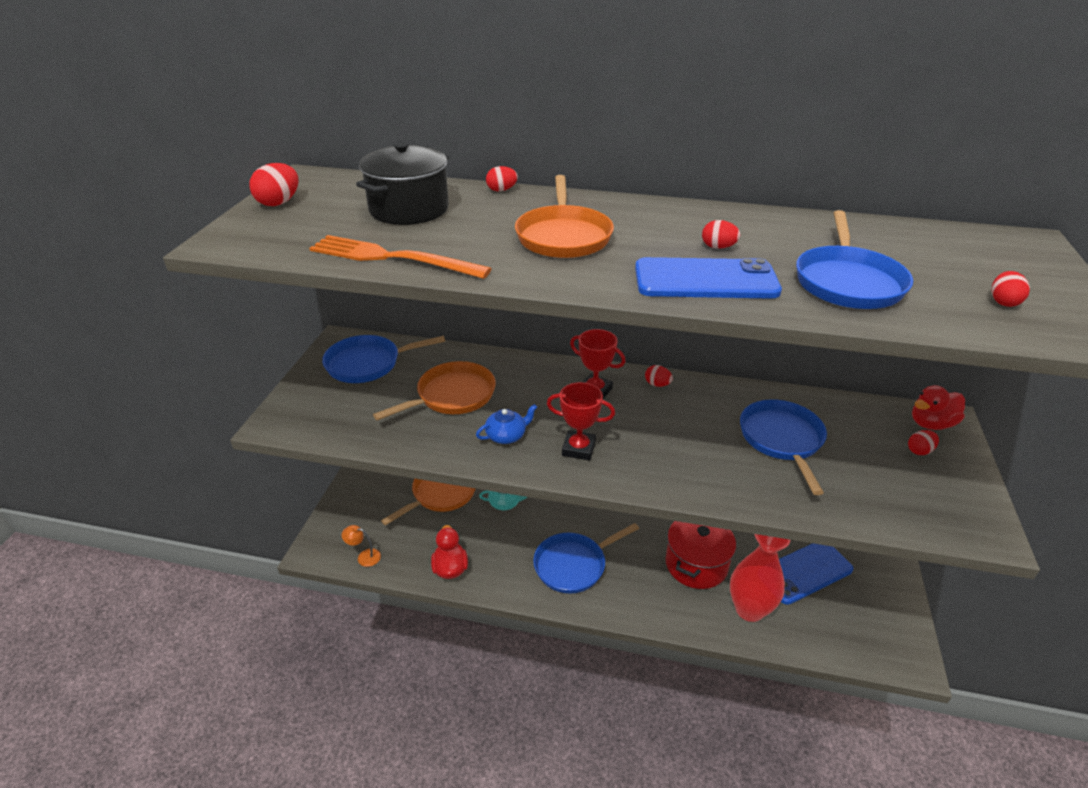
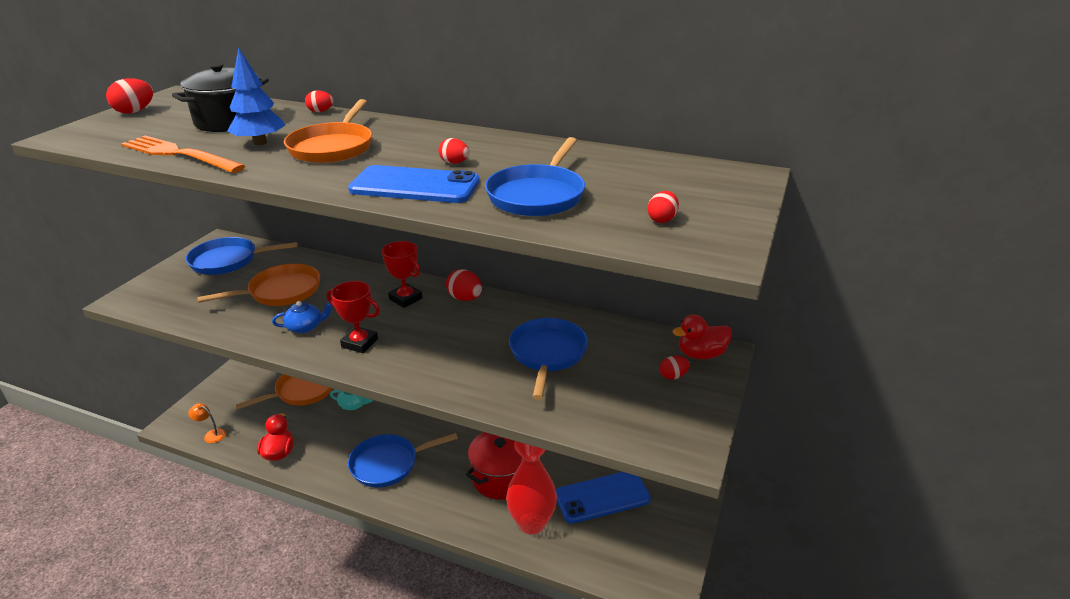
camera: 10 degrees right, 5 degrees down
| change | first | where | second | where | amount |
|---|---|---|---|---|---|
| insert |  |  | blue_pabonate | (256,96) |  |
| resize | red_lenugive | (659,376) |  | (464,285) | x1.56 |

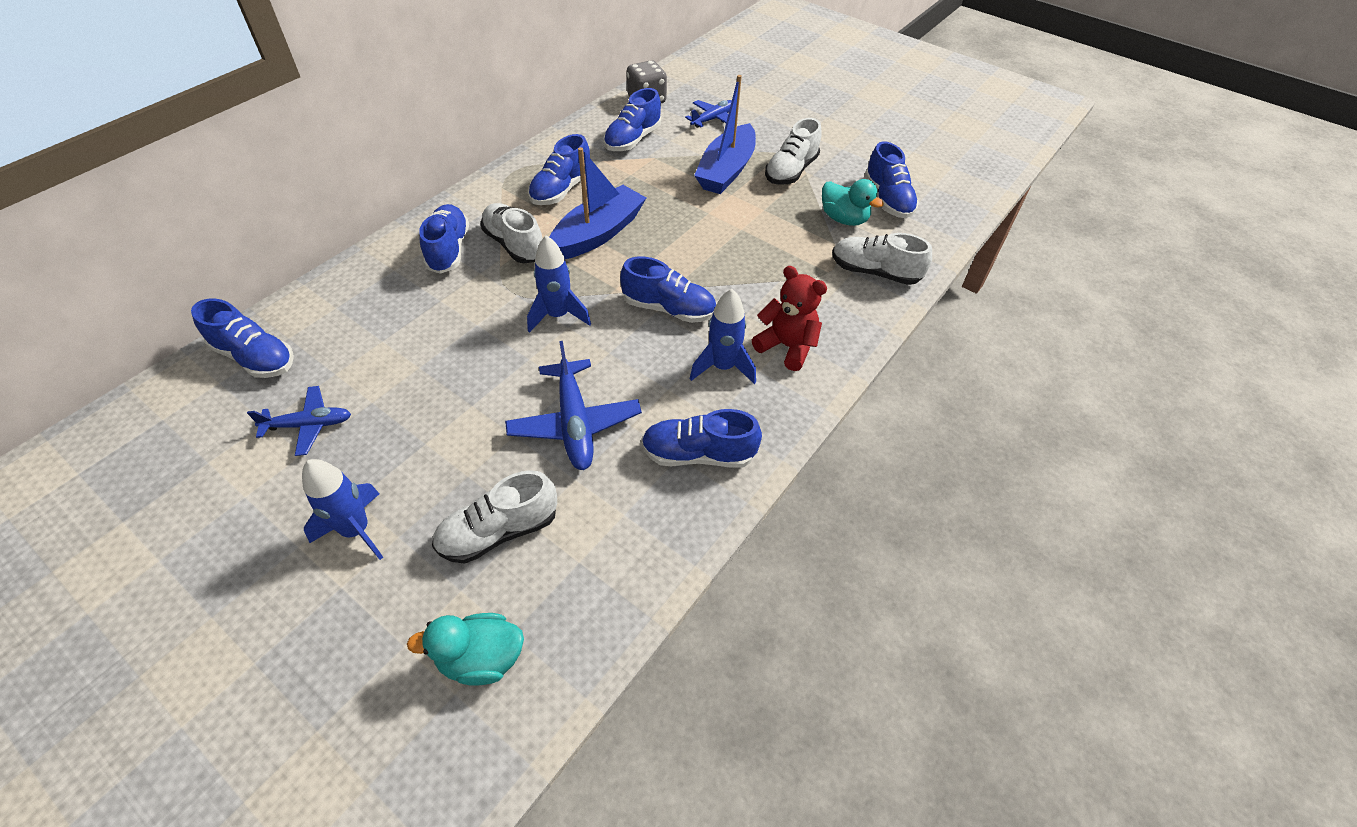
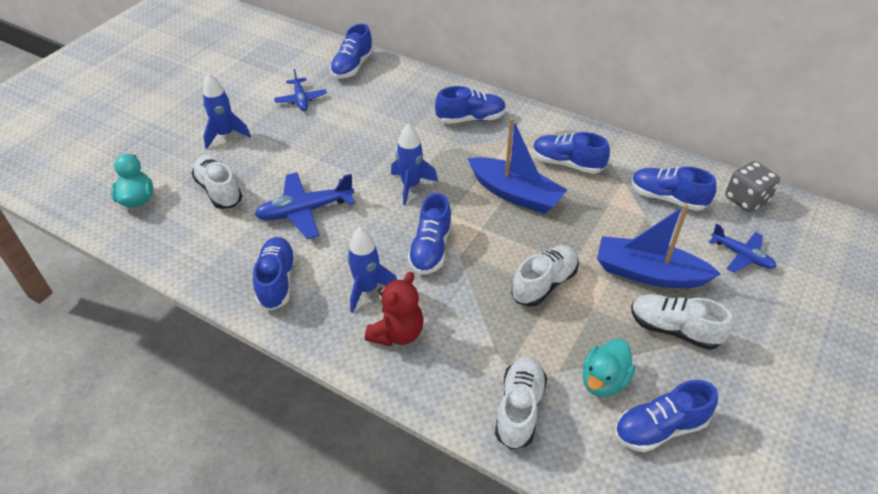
camera: 85 degrees right, 5 degrees down
| change | first | where | second | where | amount |
|---|---|---|---|---|---|
| move | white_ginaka | (512,233) |  | (545,276) |  |

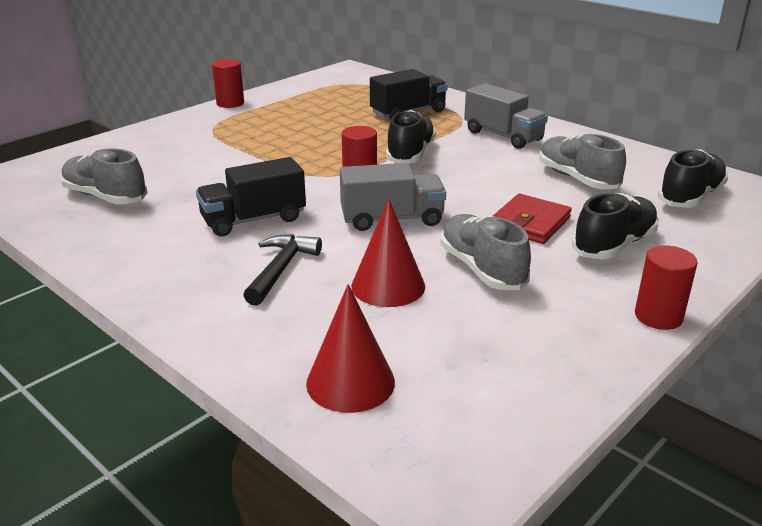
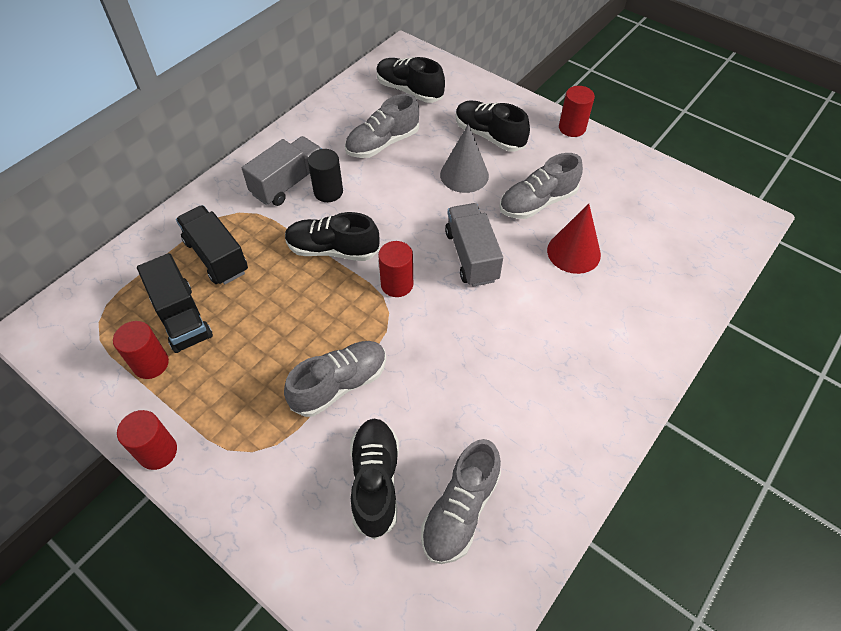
camera: 95 degrees left, 25 degrees up
| change | first | where | second | where | amount |
|---|---|---|---|---|---|
| delete | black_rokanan | (282,270) |  |  |  |
| delete | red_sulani | (350,348) |  |  |  |
| insert |  |  | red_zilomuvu | (141,350) |  |
| insert |  |  | grey_ginaka | (335,379) |  |
| insert |  |  | black_zilomuvu | (325,175) |  |
| insert |  |  | black_ginaka | (374,479) |  |
| move | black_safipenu | (251,196) |  | (175,303) |  |
| replace | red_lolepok | (532,219) | grey_sulani | (464,158) |  |

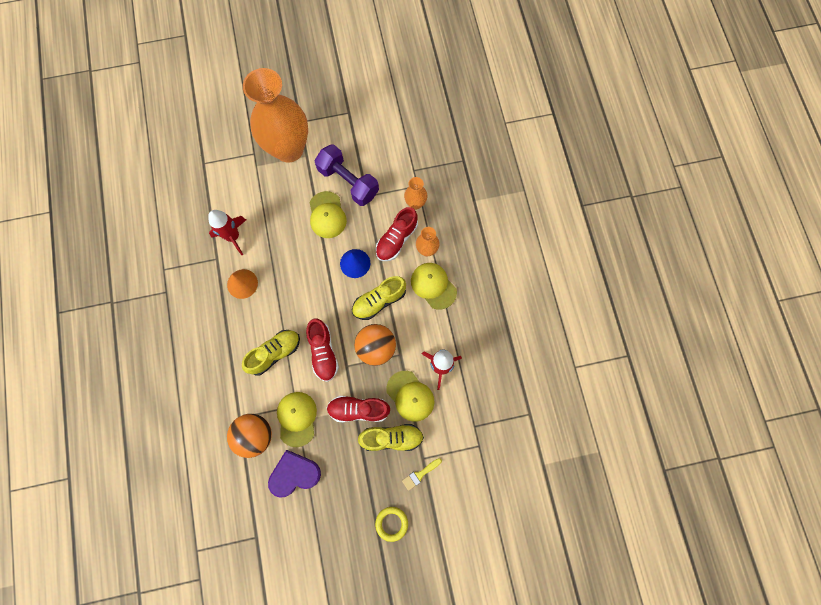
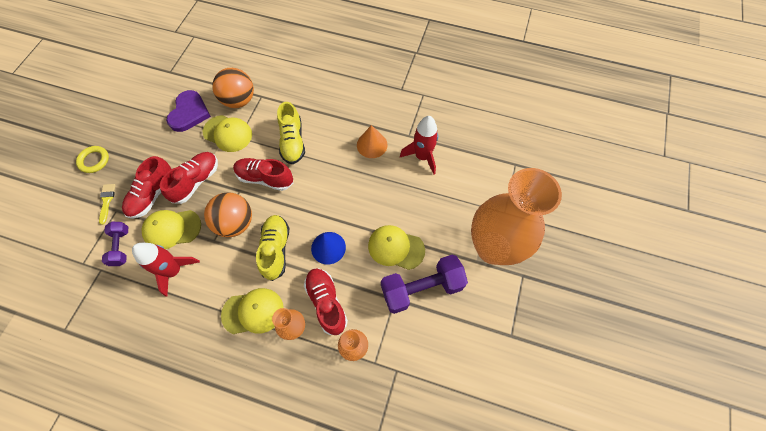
camera: 120 degrees right, 10 degrees down
| change | first | where | second | where | amount |
|---|---|---|---|---|---|
| insert |  |  | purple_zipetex | (115,244) |  |
| recolor | yellow_ginaka | (391,437) | red_ginaka | (146,187) |  |

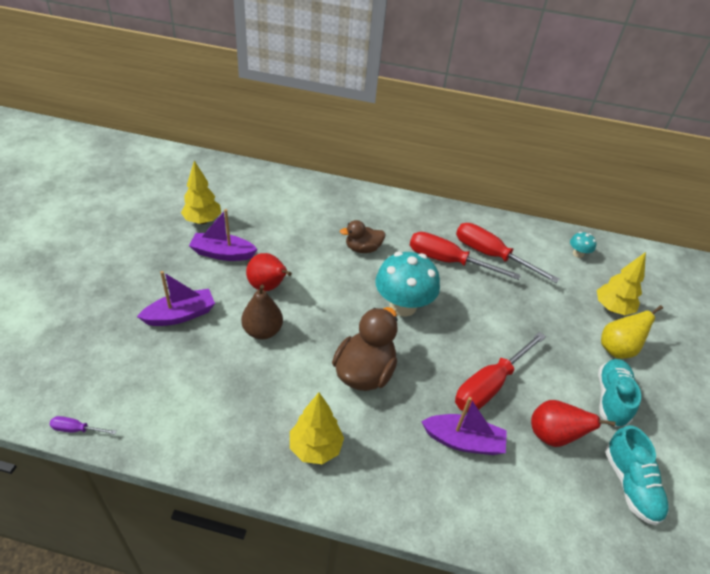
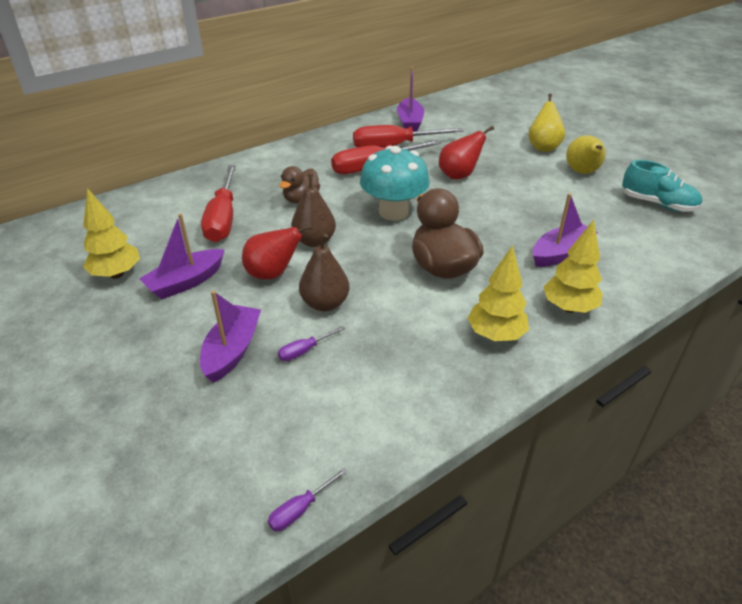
camera: 45 degrees left, 5 degrees down
| change | first | where | second | where | amount |
|---|---|---|---|---|---|
| delete | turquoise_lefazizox | (583,245) |  |  |  |
| insert |  |  | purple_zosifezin | (311,343) |  |
| insert |  |  | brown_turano | (313,210) |  |
| insert |  |  | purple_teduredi | (410,99) |  |
| move | red_zosifezin | (500,372) |  | (218,203) |  |
| move | red_turano | (573,423) |  | (466,152) |  |
| move | yellow_pabonate | (621,283) |  | (573,266) |  |
| replace | turquoise_ginaka | (619,393) | yellow_turano | (586,154) |  |

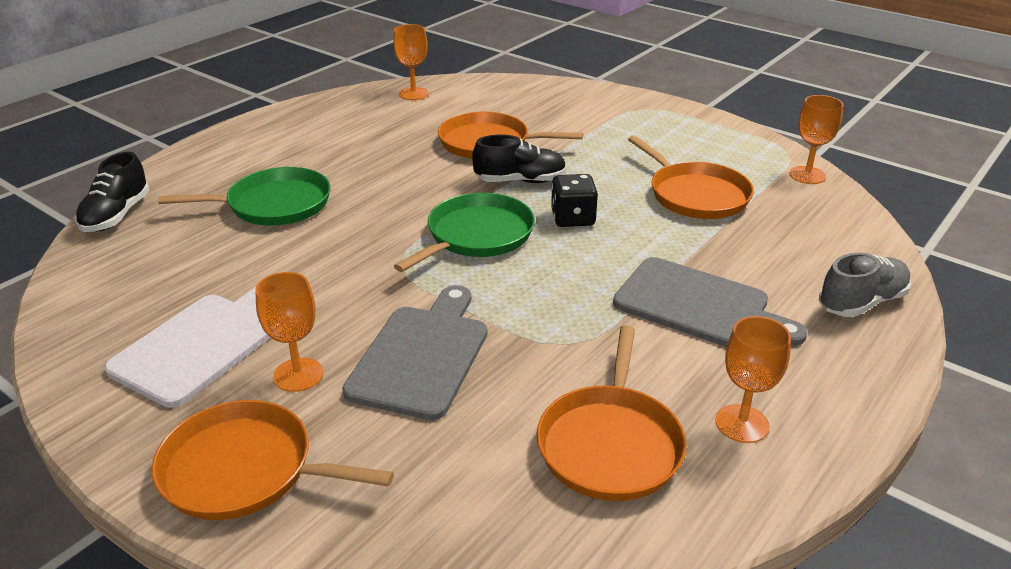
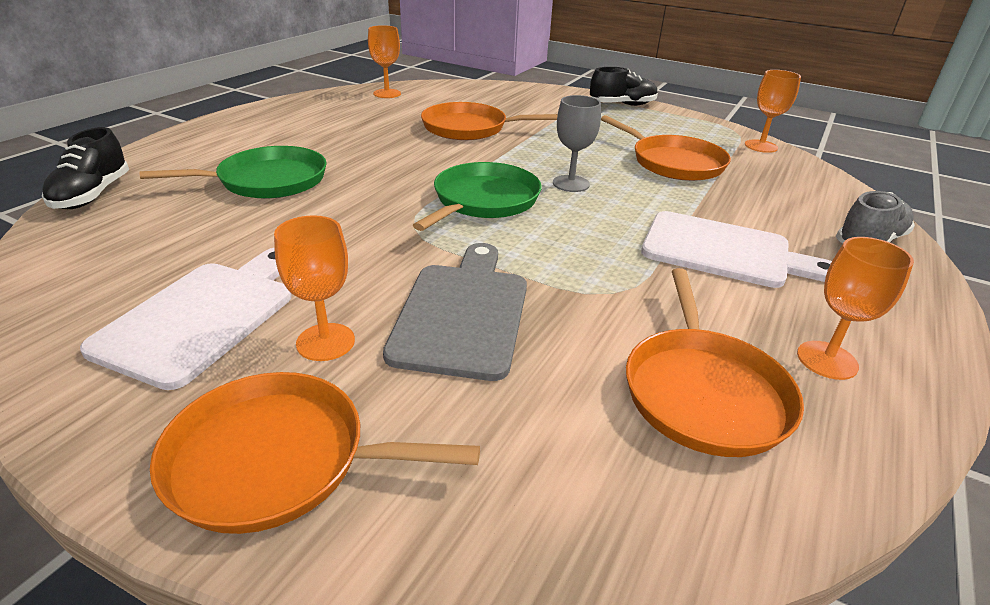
camera: 10 degrees left, 0 degrees up
| change | first | where | second | where | amount |
|---|---|---|---|---|---|
| move | black_ginaka | (519,159) |  | (624,86) |  |
| replace | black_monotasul | (574,200) | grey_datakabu | (577,143) |  |
| recolor | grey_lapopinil | (710,302) | white_lapopinil | (736,249) |  |

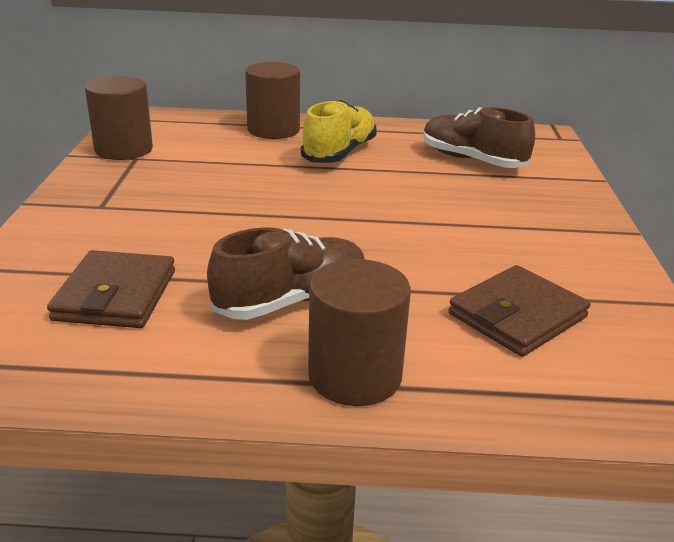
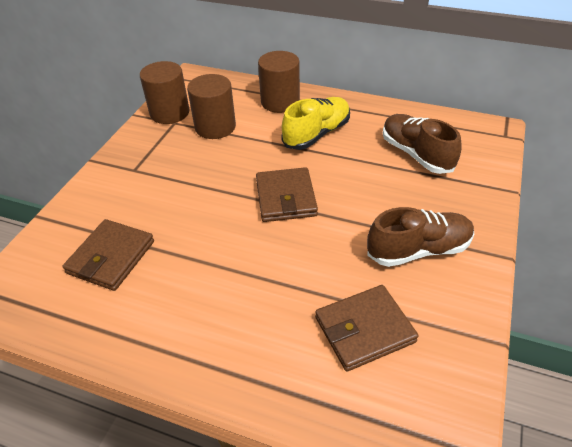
camera: 20 degrees right, 15 degrees up
| change | first | where | second | where | amount |
|---|---|---|---|---|---|
| insert |  |  | brown_lolepok | (287,194) |  |
| move | brown_ginaka | (286,273) |  | (420,237) |  |
| move | brown_zilomuvu | (359,332) |  | (211,106) |  |

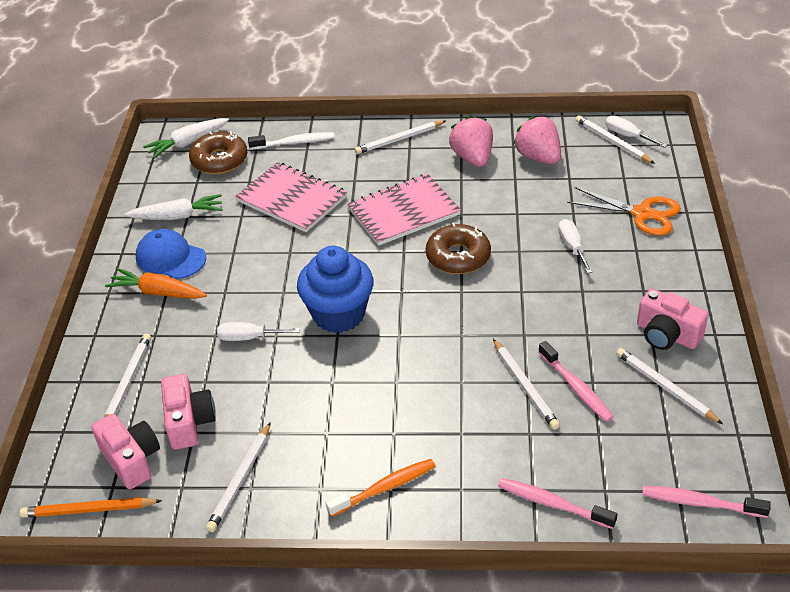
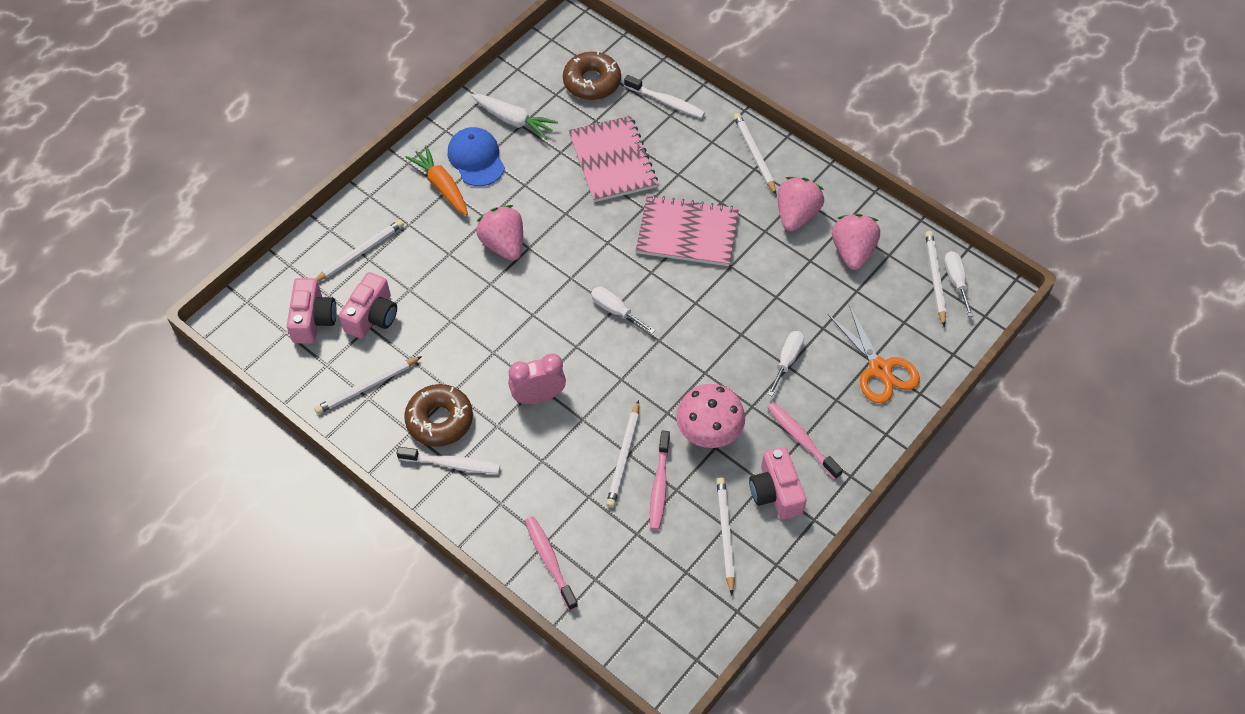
camera: 35 degrees right, 15 degrees up
| change | first | where | second | where | amount |
|---|---|---|---|---|---|
| delete | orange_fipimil | (91,507) |  |  |  |
| delete | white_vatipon | (186,138) |  |  |  |
| delete | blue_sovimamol | (335,289) |  |  |  |
| insert |  |  | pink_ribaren | (499,233) |  |
| insert |  |  | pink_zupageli | (537,379) |  |
| insert |  |  | pink_lefazizox | (710,416) |  |
| move | white_zosifezin | (258,331) |  | (623,310) |  |
| move | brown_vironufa | (458,248) |  | (438,415) |  |
| move | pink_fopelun | (706,501) |  | (805,441) |  |
| recolor | orange_fopelun | (381,488) | white_fopelun | (448,460) |  |
| rotate | white_fipimil | (400,137) |  | (755,153) | 60 degrees clockwise |

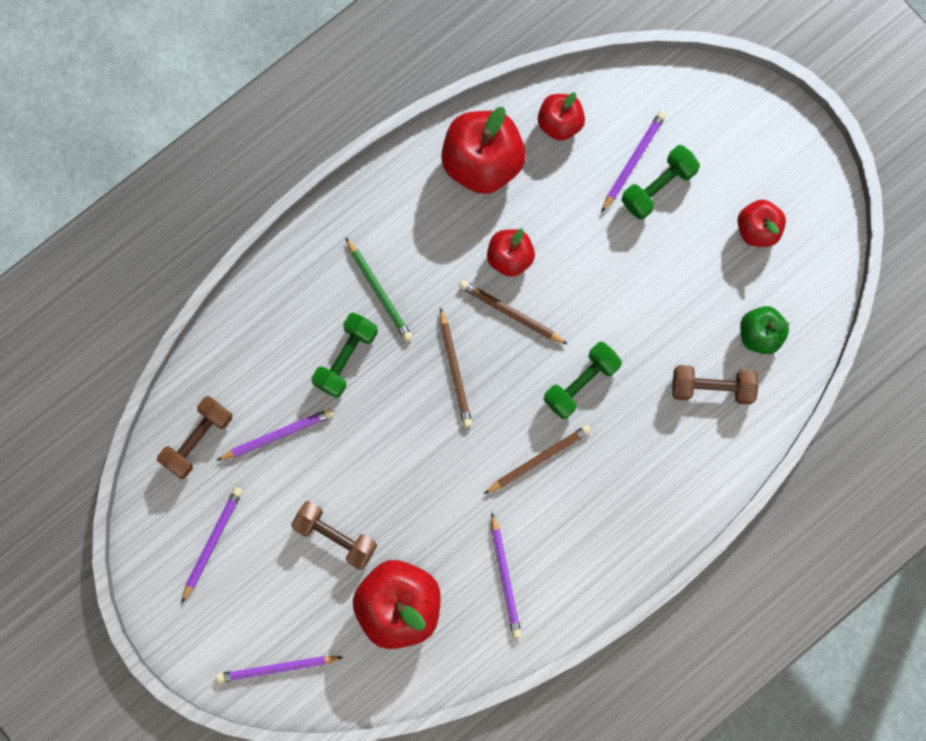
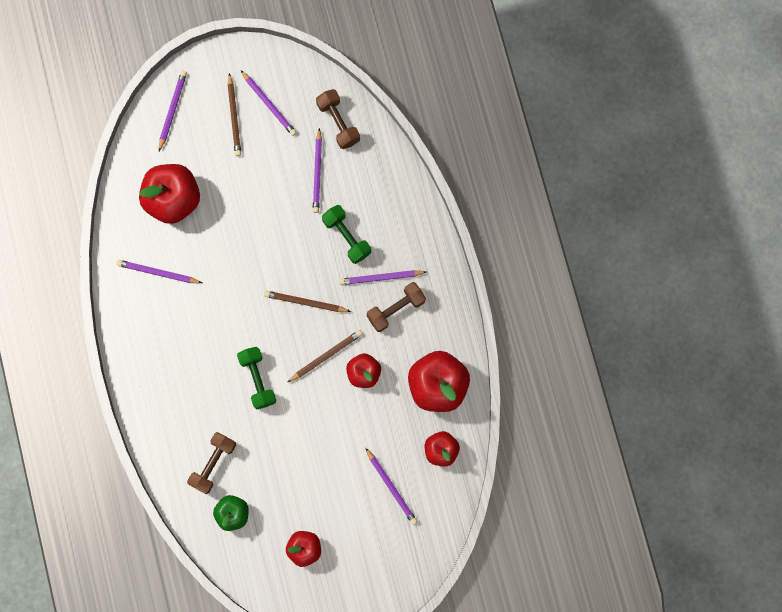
camera: 115 degrees right, 0 degrees up
| change | first | where | second | where | amount |
|---|---|---|---|---|---|
| delete | green_zipetex | (661,182) |  |  |  |
| move | brown_zipetex | (334,535) |  | (396,307) |  |
| move | brown_fipimil | (537,459) |  | (234,114) |  |
| recolor | green_fipimil | (379,289) | purple_fipimil | (382,277) |  |

